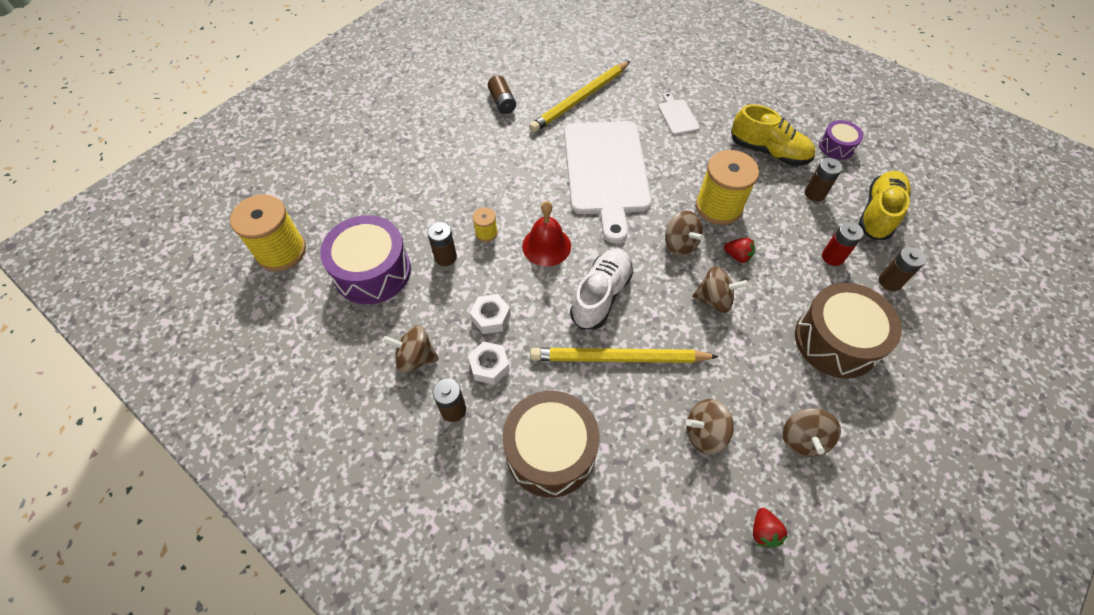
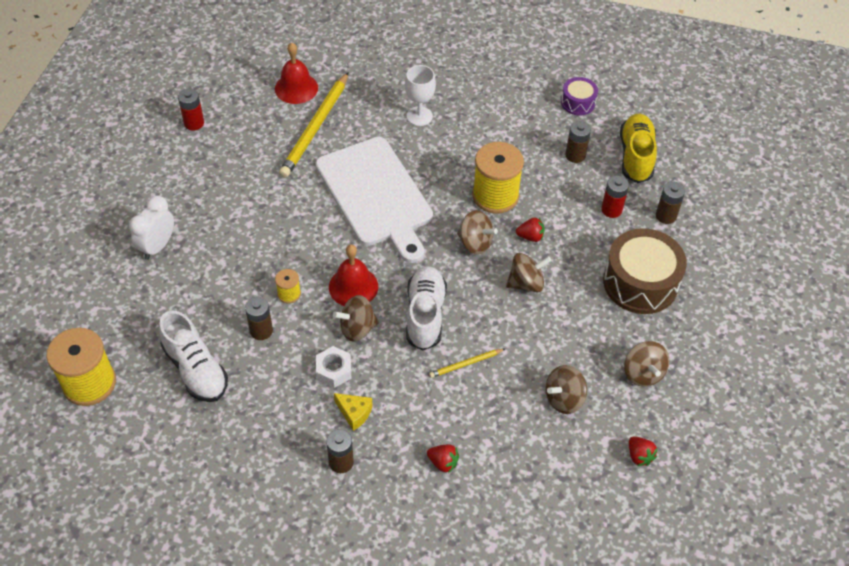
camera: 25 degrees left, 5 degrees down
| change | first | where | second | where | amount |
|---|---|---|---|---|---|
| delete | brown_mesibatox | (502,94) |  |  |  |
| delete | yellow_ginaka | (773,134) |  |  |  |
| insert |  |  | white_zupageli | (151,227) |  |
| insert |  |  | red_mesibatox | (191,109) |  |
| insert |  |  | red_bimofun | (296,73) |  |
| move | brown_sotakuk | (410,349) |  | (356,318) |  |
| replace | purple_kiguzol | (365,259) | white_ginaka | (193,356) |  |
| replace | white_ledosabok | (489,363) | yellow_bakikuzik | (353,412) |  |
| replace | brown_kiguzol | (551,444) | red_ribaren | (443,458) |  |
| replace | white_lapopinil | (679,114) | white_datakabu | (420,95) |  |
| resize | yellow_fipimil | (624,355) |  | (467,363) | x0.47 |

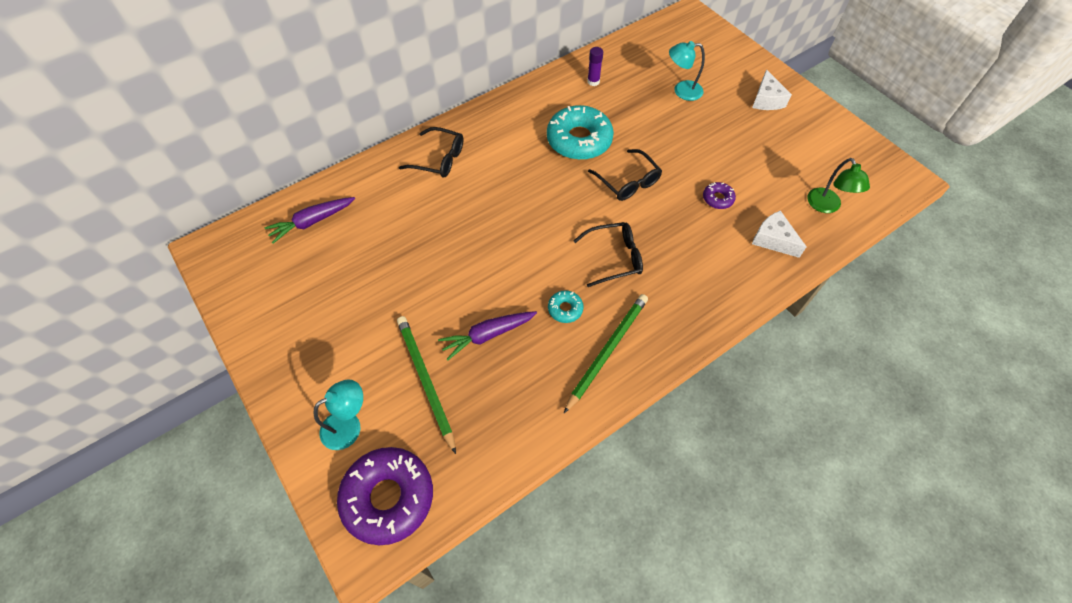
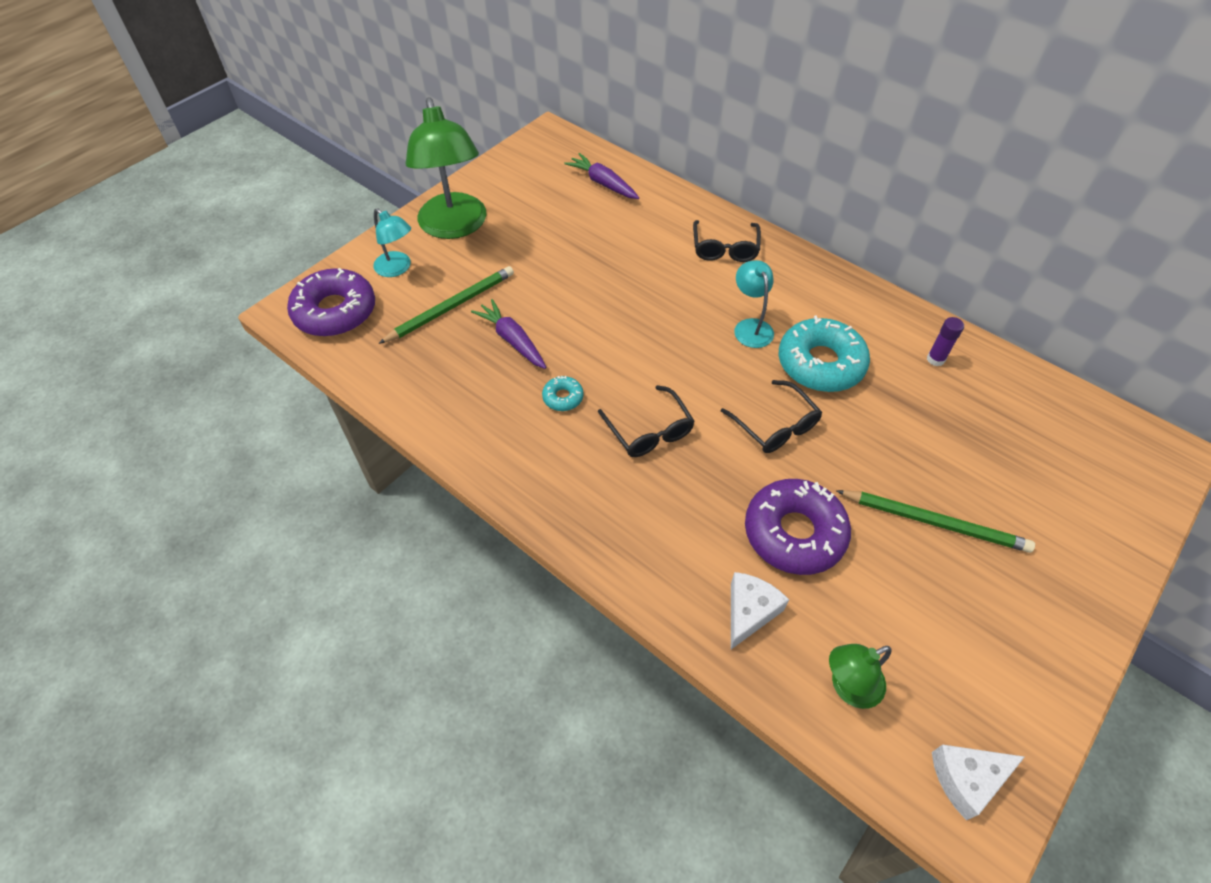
camera: 75 degrees right, 5 degrees down
| change | first | where | second | where | amount |
|---|---|---|---|---|---|
| insert |  |  | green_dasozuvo | (446,168) |  |
| move | green_fipimil | (606,353) |  | (935,521) |  |
| move | turquoise_dasozuvo | (687,71) |  | (754,304) |  |
| move | white_bakikuzik | (772,89) |  | (978,782) |  |
| rotate | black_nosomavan | (625,175) |  | (771,416) | 75 degrees counterclockwise |
| resize | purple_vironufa | (719,195) |  | (798,527) | x2.22 |

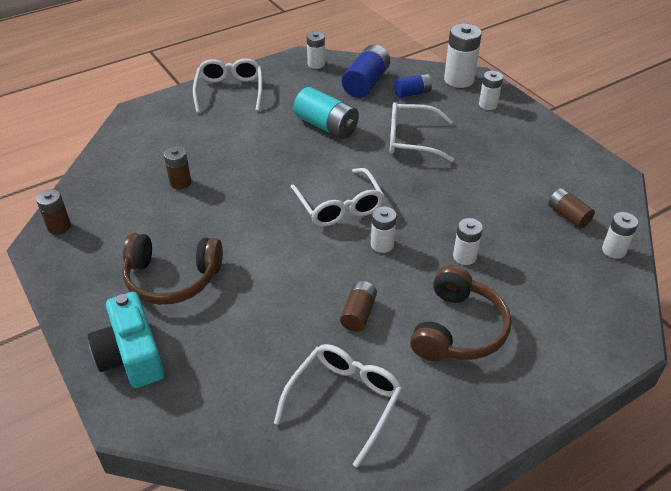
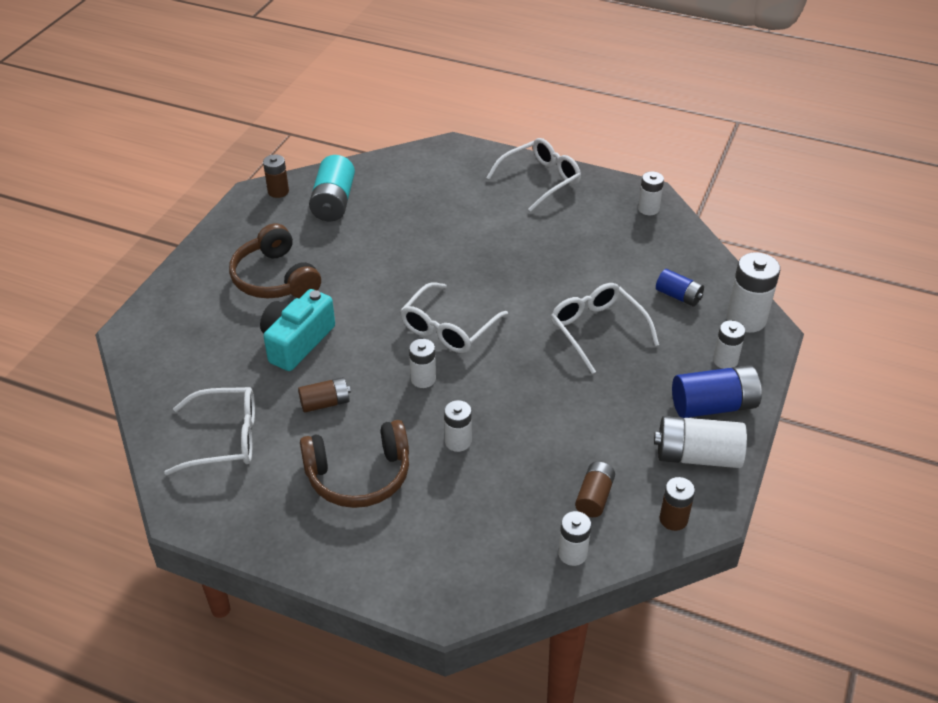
camera: 55 degrees right, 0 degrees up
| change | first | where | second | where | amount |
|---|---|---|---|---|---|
| insert |  |  | white_mesibatox | (700,442) |  |
| move | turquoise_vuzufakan | (126,340) |  | (297,330) |  |
| move | brown_mesibatox | (177,168) |  | (677,504) |  |
| move | turquoise_mesibatox | (326,113) |  | (332,188) |  |
| move | blue_mesibatox | (366,71) |  | (717,391) |  |

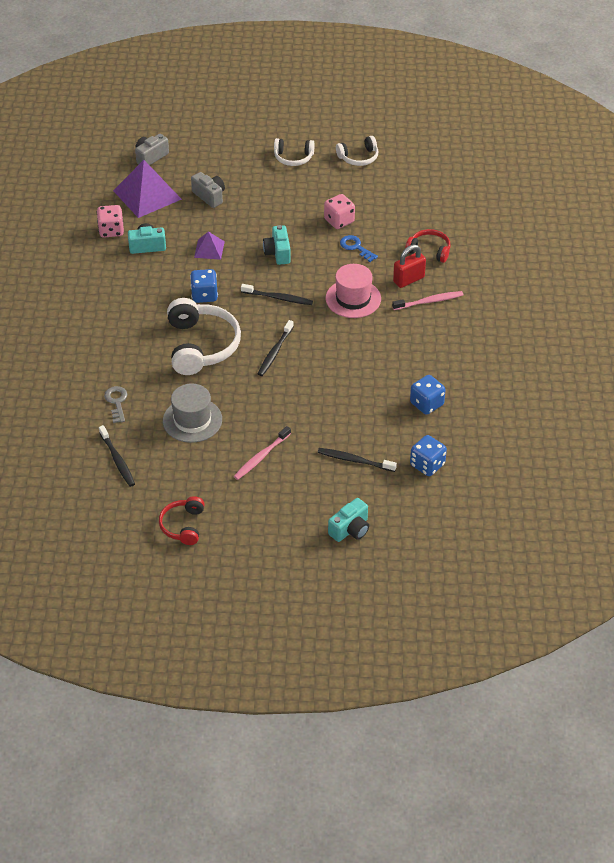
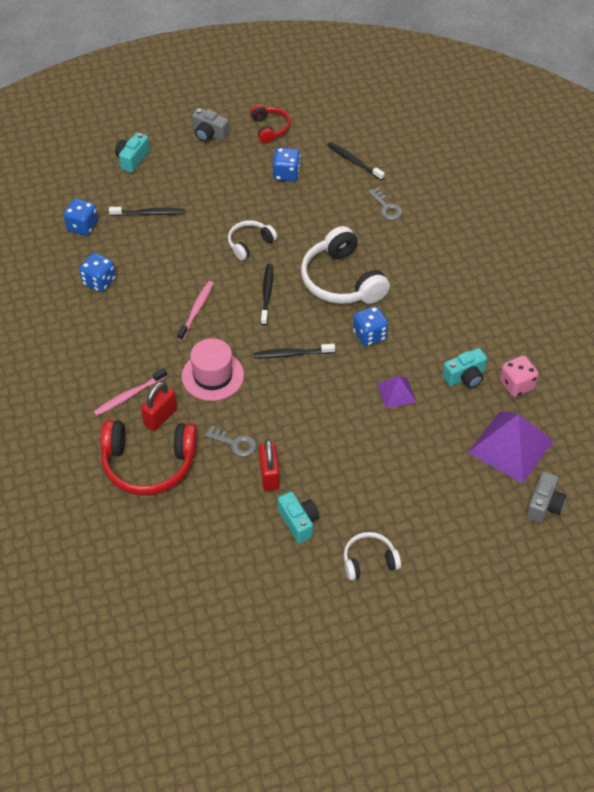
camera: 160 degrees right, 5 degrees up
| change | first | where | second | where | amount |
|---|---|---|---|---|---|
| delete | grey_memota | (192,413) |  |  |  |
| insert |  |  | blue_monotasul | (286,165) |  |
| move | grey_vuzufakan | (208,190) |  | (211,125) |  |
| move | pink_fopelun | (262,453) |  | (195,311) |  |
| move | turquoise_vuzufakan | (277,245) |  | (298,517) |  |
| move | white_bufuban | (357,151) |  | (252,240) |  |
| replace | pink_monotasul | (339,211) | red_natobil | (269,465) |  |
| recolor | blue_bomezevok | (359,248) | grey_bomezevok | (231,441) |  |
| resize | red_bufuban | (428,246) |  | (149,457) | x1.83 |

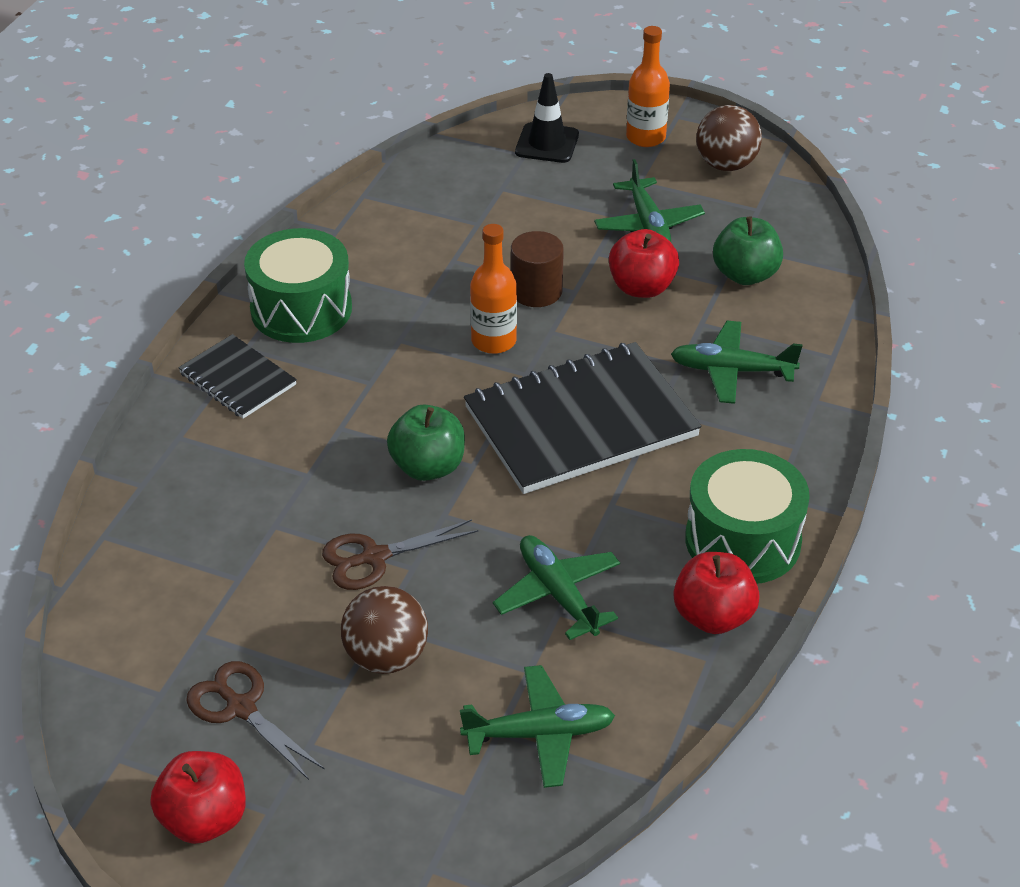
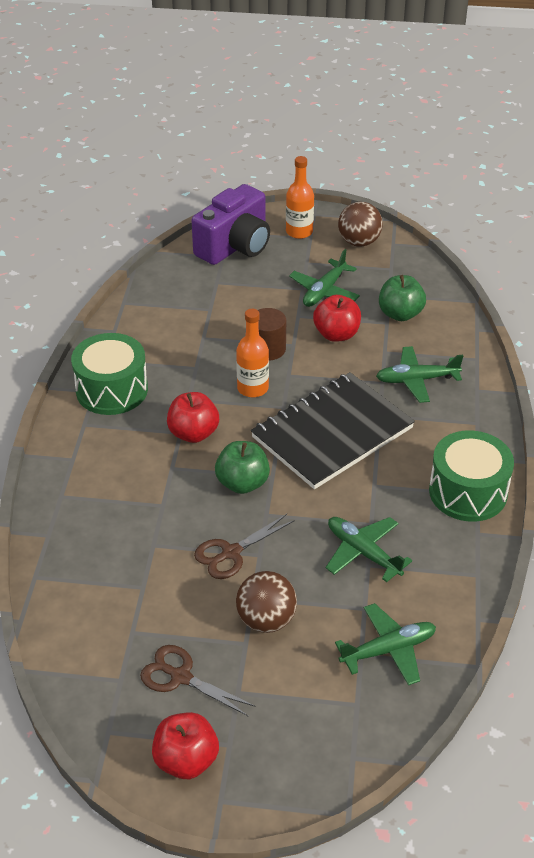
camera: 15 degrees left, 0 degrees up
| change | first | where | second | where | amount |
|---|---|---|---|---|---|
| delete | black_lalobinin | (237,376) |  |  |  |
| move | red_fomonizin | (716,593) |  | (193,417) |  |
| replace | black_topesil | (547,118) | purple_vuzufakan | (230,224) |  |
| rotate | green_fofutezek | (649,200) |  | (324,278) | 60 degrees clockwise |

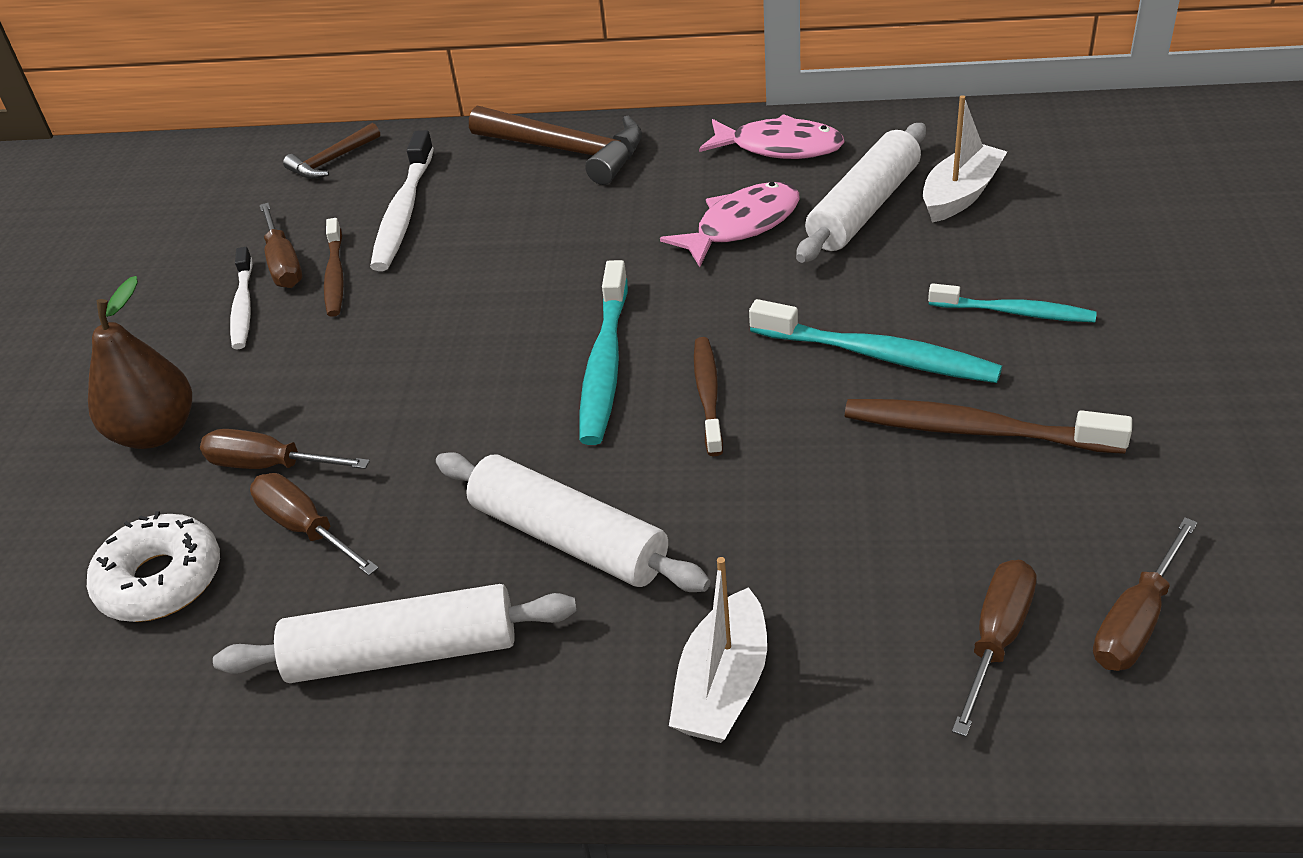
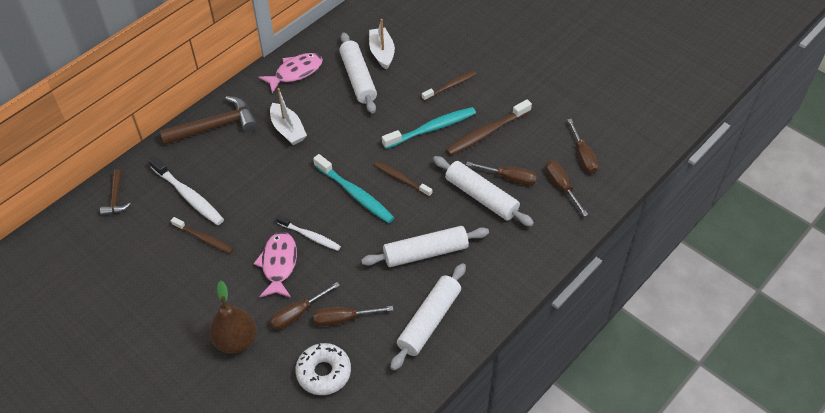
camera: 55 degrees left, 10 degrees up
| change | first | where | second | where | amount |
|---|---|---|---|---|---|
| insert |  |  | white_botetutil | (483,191) |  |
| move | white_fopelun | (241,298) |  | (308,233) |  |
| move | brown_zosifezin | (281,245) |  | (501,174) |  |
| move | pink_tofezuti | (730,224) |  | (275,265) |  |
| move | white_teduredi | (718,650) |  | (288,116) |  |
| recolor | turquoise_fopelun | (1012,302) | brown_fopelun | (449,86) |  |

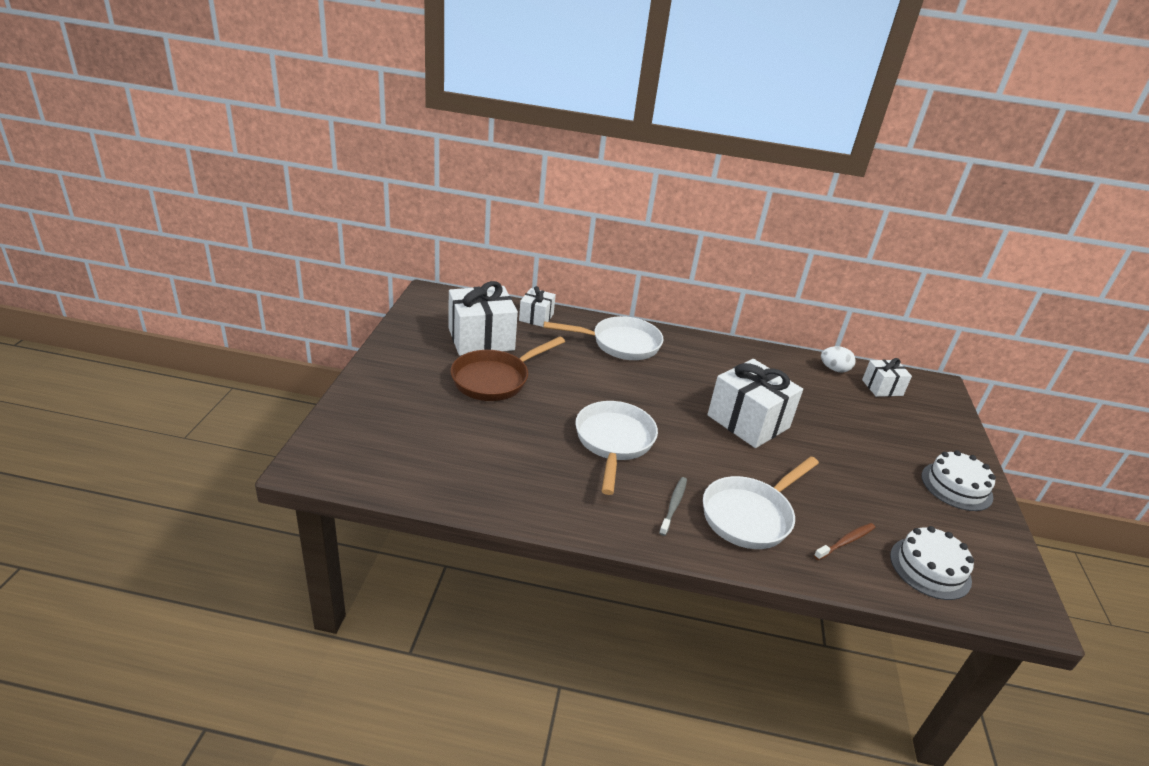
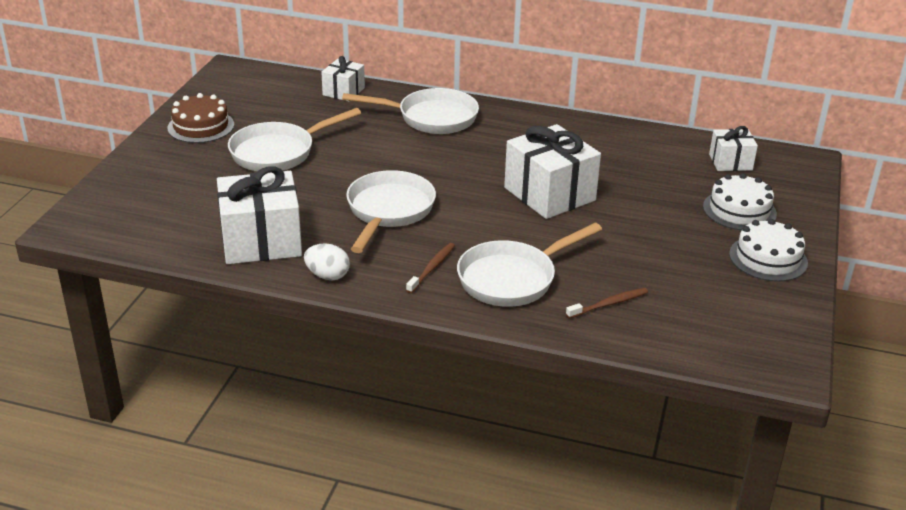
camera: 10 degrees right, 0 degrees up
| change | first | where | second | where | amount |
|---|---|---|---|---|---|
| insert |  |  | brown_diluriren | (200,118) |  |
| move | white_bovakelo | (483,318) |  | (259,215) |  |
| move | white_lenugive | (838,359) |  | (327,261) |  |
| move | white_diluriren | (932,563) |  | (740,201) |  |
| recolor | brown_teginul | (507,368) | white_teginul | (294,139) |  |
| recolor | grey_fopelun | (673,506) | brown_fopelun | (430,268) |  |

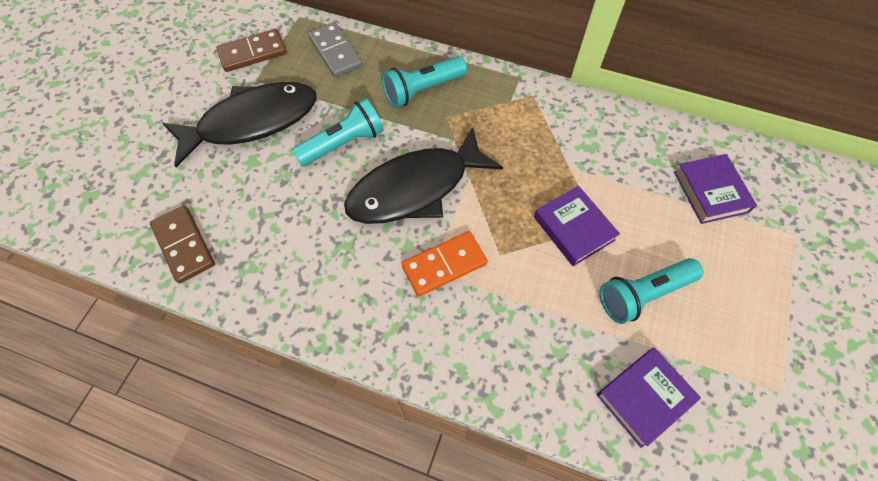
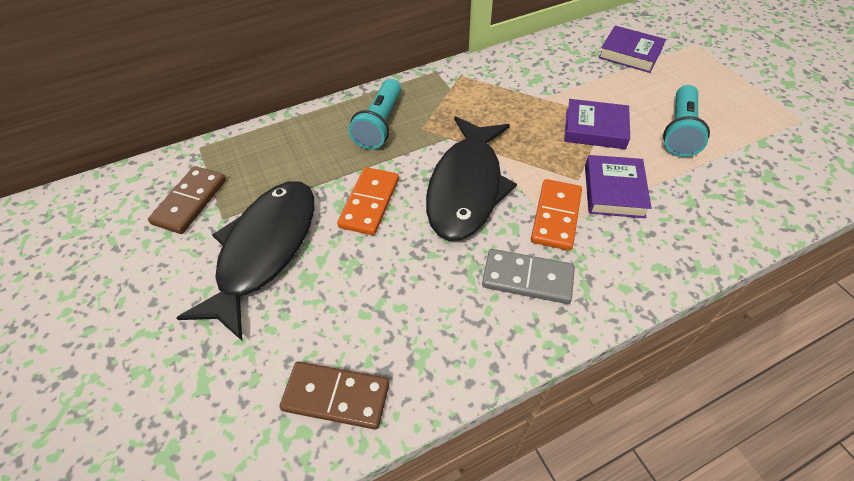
camera: 45 degrees left, 10 degrees down
| change | first | where | second | where | amount |
|---|---|---|---|---|---|
| move | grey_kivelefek | (335,50) |  | (528,276) |  |
| move | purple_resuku | (649,398) |  | (618,186) |  |
| replace | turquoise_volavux | (338,132) | orange_kivelefek | (368,201) |  |

